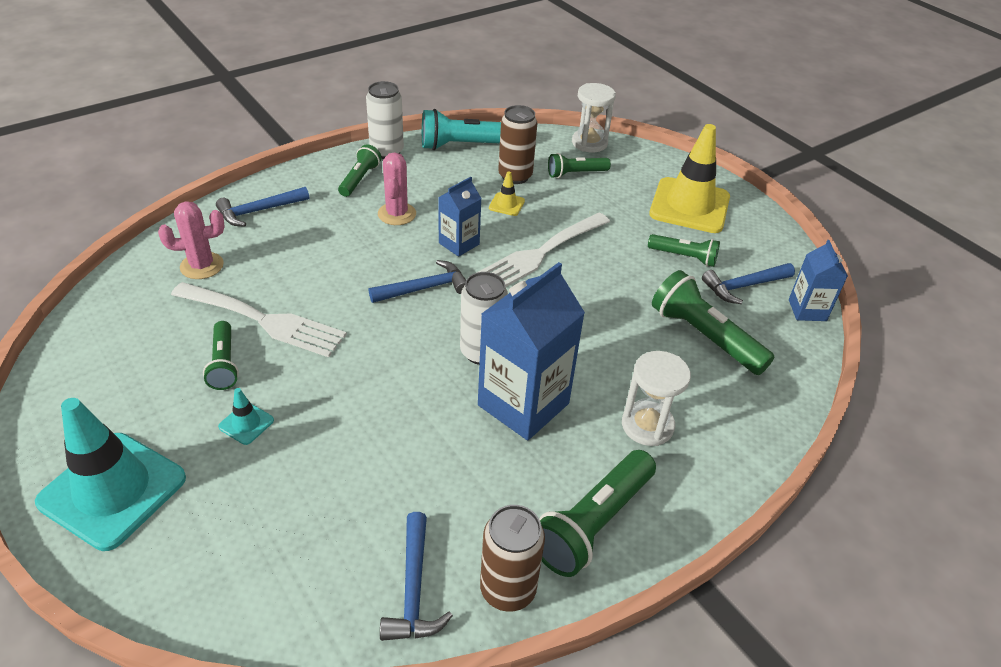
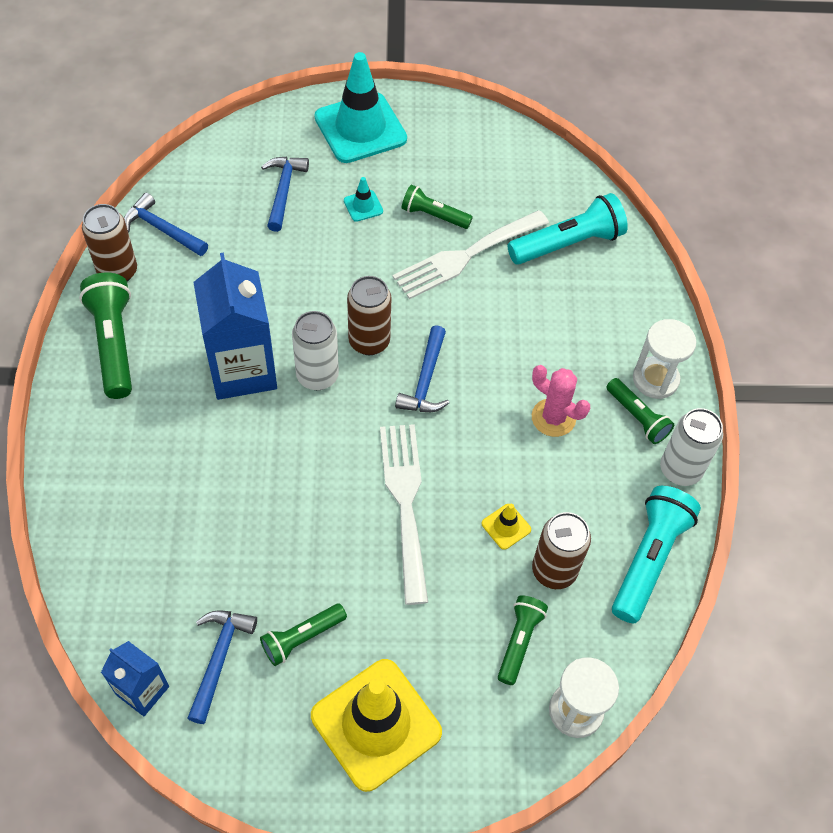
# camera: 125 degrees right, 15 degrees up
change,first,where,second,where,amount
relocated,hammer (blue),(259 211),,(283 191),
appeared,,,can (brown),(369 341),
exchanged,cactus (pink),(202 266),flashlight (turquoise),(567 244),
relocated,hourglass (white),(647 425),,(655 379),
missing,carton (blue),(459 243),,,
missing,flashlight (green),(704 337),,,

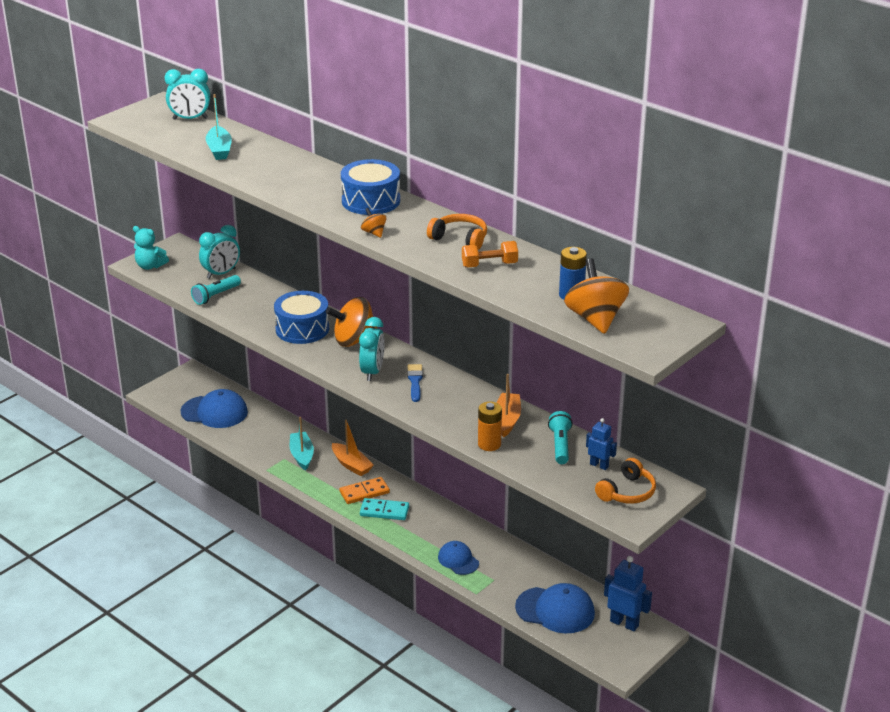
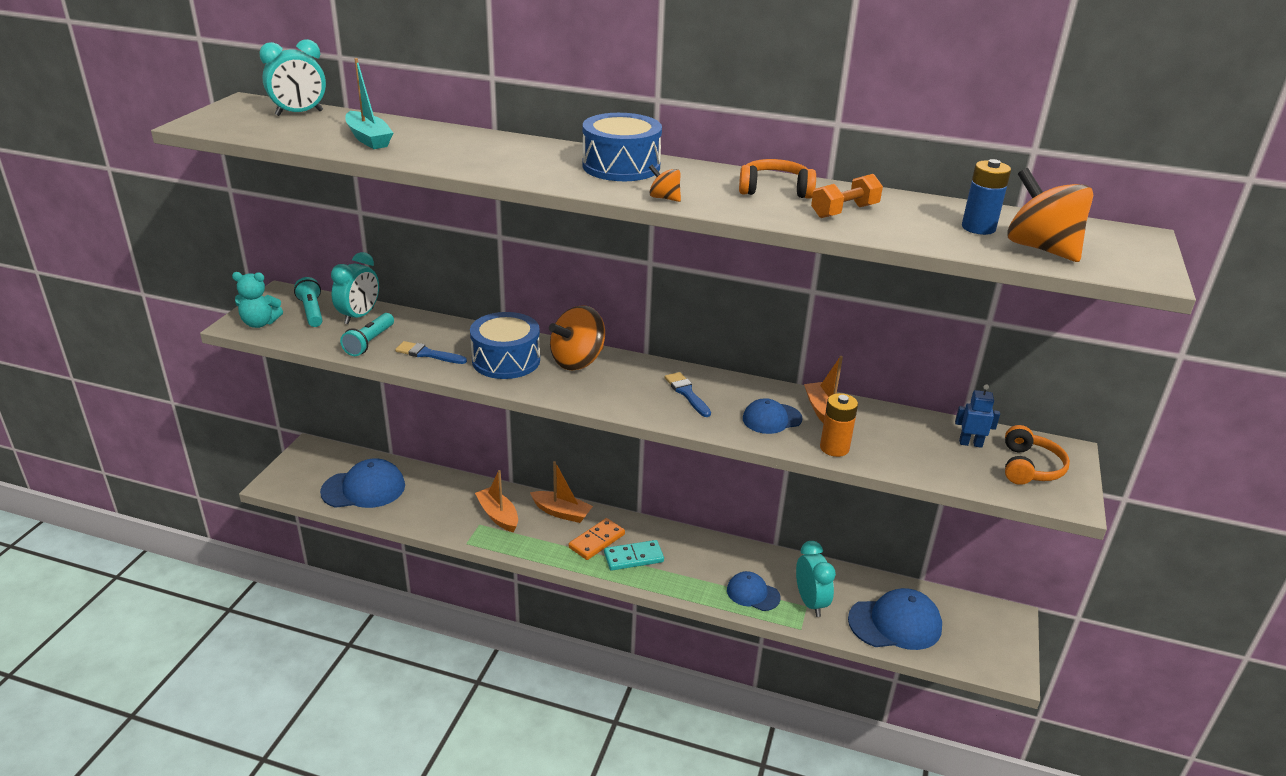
# camera: 25 degrees left, 0 degrees up
change,first,where,second,where,amount
relocated,flashlight (turquoise),(560 445),,(312 311),
appeared,,,brush (blue),(428 354),
colour,boat (turquoise),(302 455),boat (orange),(498 515),
appeared,,,cap (blue),(771 419),
relocated,clock (turquoise),(372 372),,(810 602),
missing,robot (blue),(624 623),,,

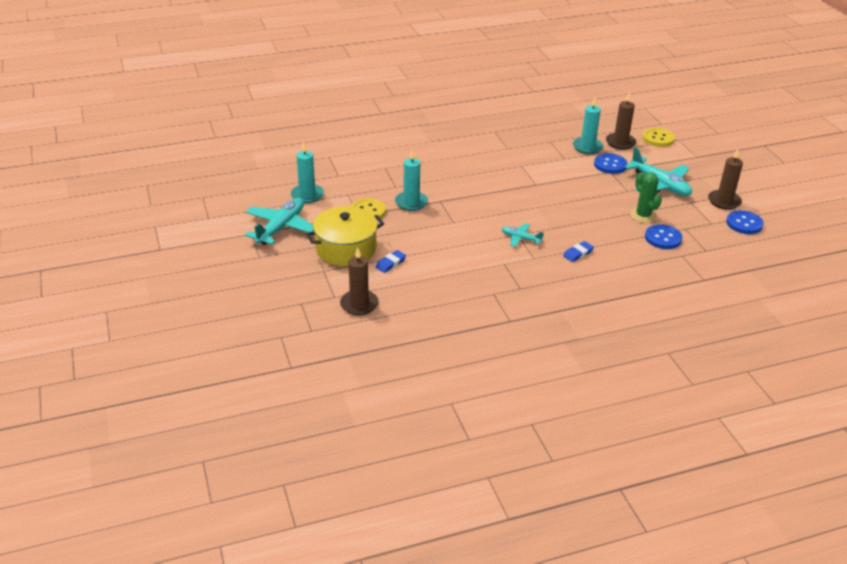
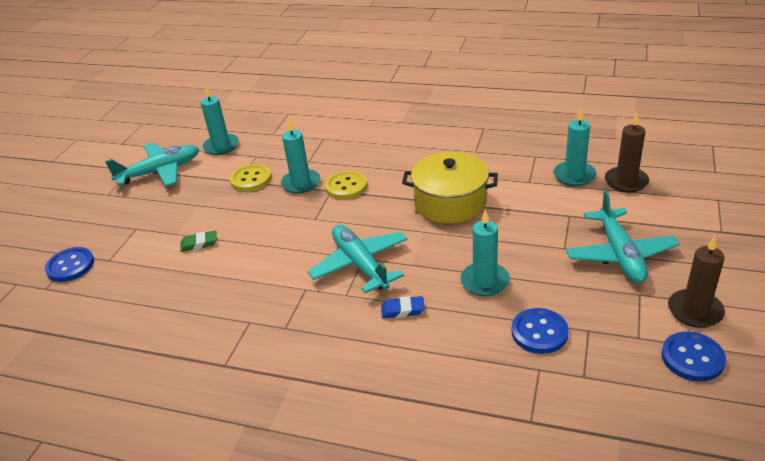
# camera: 40 degrees right, 0 degrees up
change,first,where,second,where,amount
relocated,button (blue),(610 165),,(70 266),
colour,eraser (blue),(390 263),eraser (green),(199 244),
size,plane (turquoise),(520 238),,(360 264),x1.88
relocated,button (yellow),(658 138),,(346 186),
relocated,pot (yellow),(346 248),,(450 202),
appeared,,,candle (turquoise),(485 281),
missing,candle (brown),(359 304),,,
missing,cactus (green),(643 216),,,

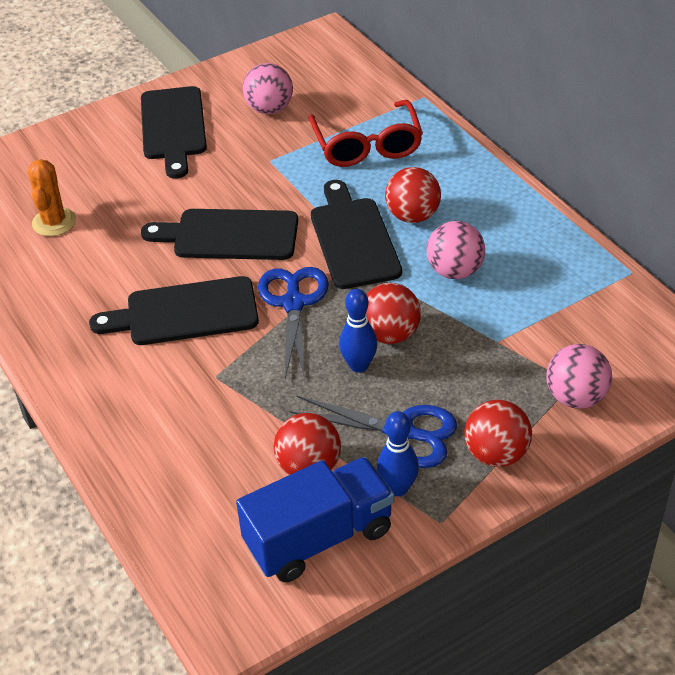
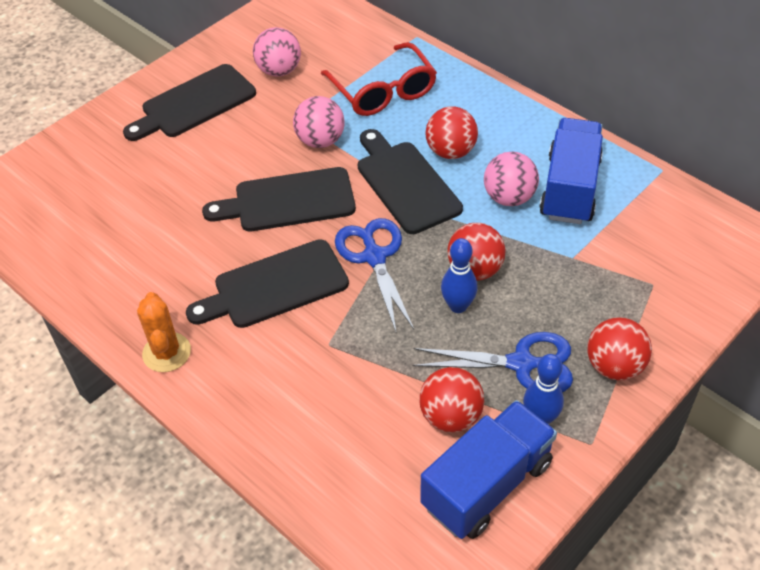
# camera: 15 degrees left, 5 degrees up
change,first,where,second,where,amount
spun,cutting board (black),(173 127),,(194 104),75 degrees clockwise
relocated,cactus (orange),(54 222),,(166 352),
relocated,ball (pink),(575 397),,(320 141),
appeared,,,truck (blue),(570 188),

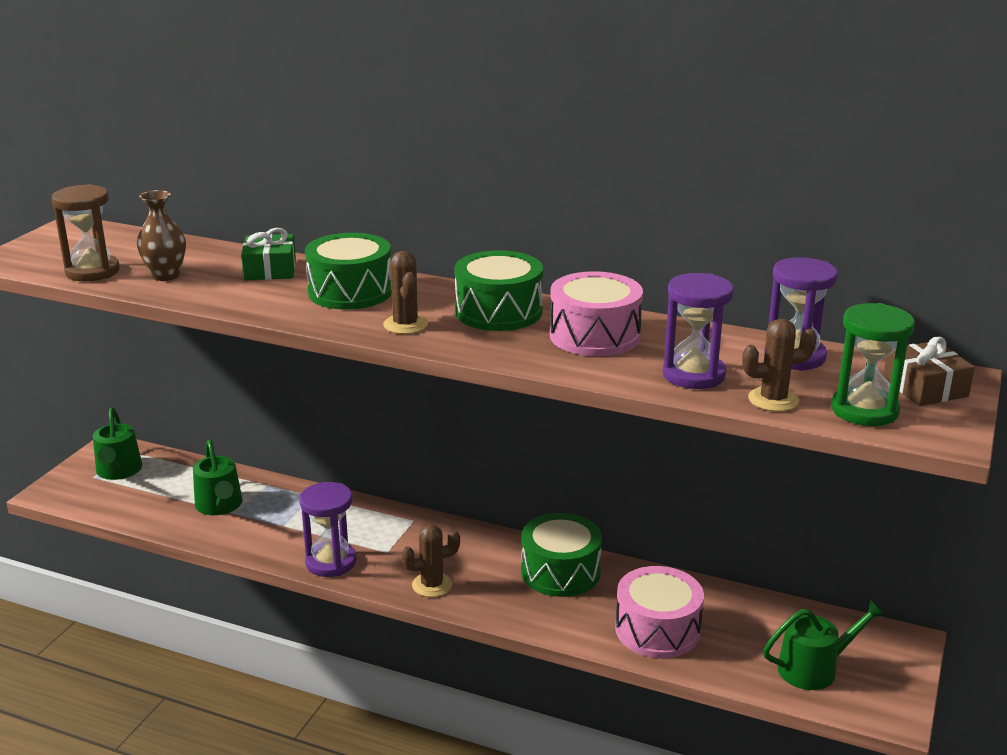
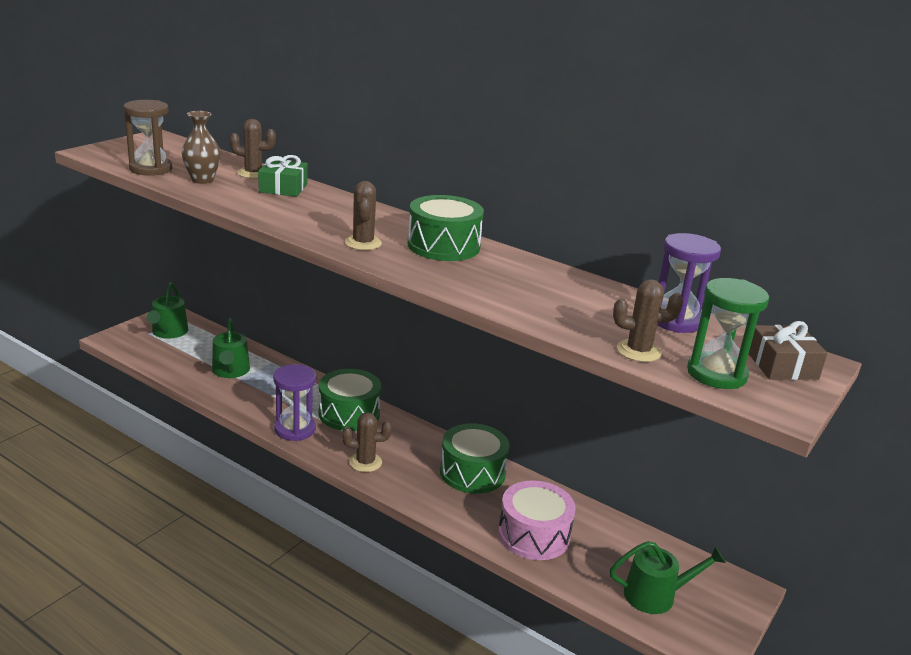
# camera: 10 degrees right, 0 degrees up
change,first,where,second,where,amount
appeared,,,cactus (brown),(253 173),
relocated,drum (green),(350 292),,(349 413),
missing,drum (pink),(594 336),,,
missing,hourglass (purple),(693 375),,,

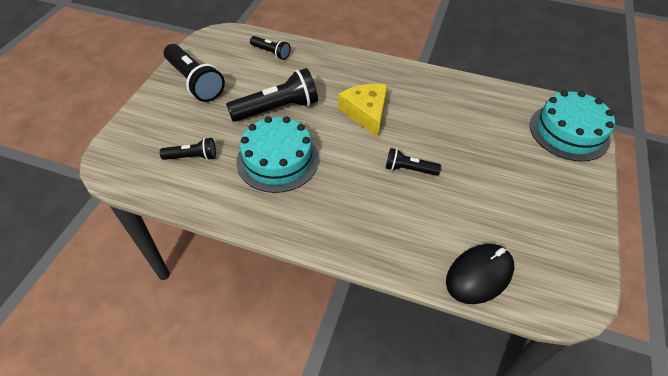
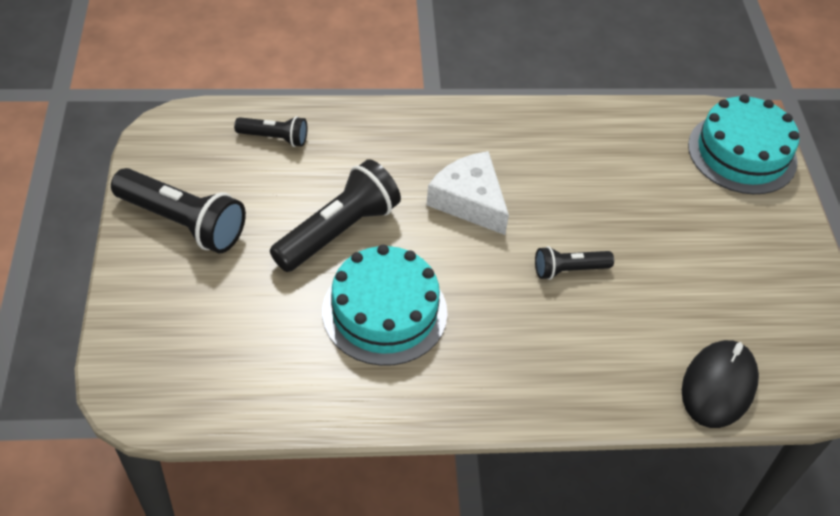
# camera: 25 degrees left, 0 degrees up
change,first,where,second,where,amount
colour,cheese (yellow),(366 113),cheese (white),(469 201),
missing,flashlight (black),(192 157),,,

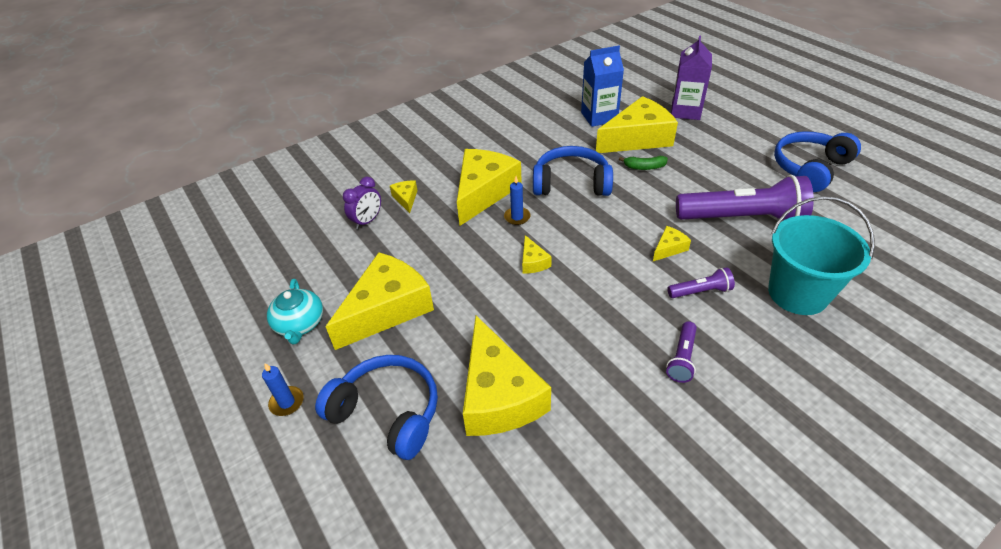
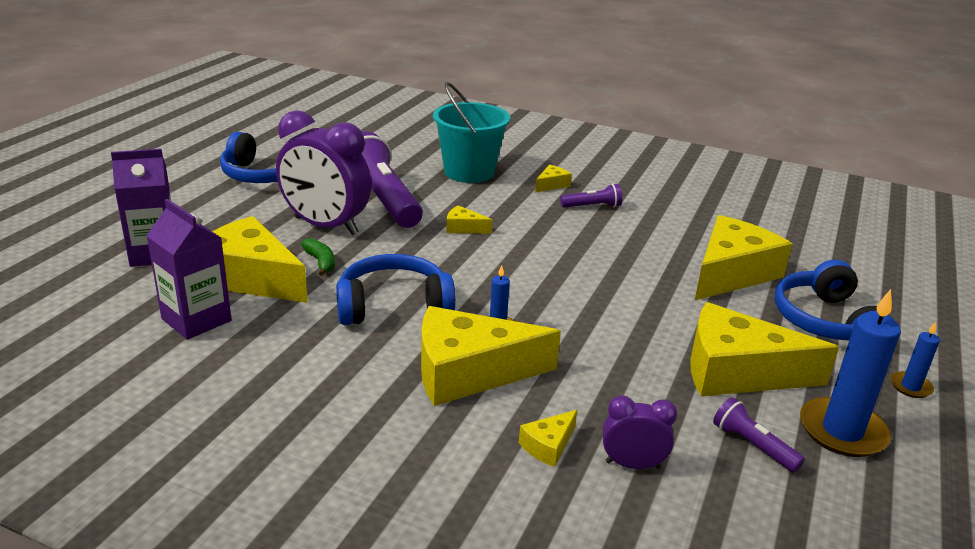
# camera: 125 degrees left, 15 degrees down
change,first,where,second,where,amount
colour,carton (blue),(599 117),carton (purple),(196 320),
appeared,,,clock (purple),(325 226),
spun,headphones (blue),(571 183),,(393 306),105 degrees clockwise
relocated,cheese (yellow),(533 262),,(551 185),
relocated,flashlight (purple),(700 291),,(752 446),
exchanged,teapot (turquoise),(300 324),candle (blue),(842 431),

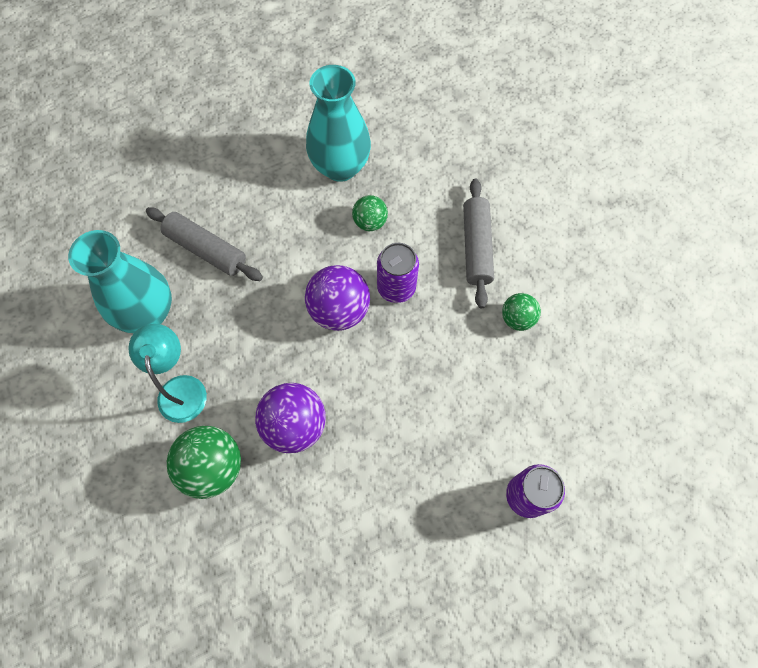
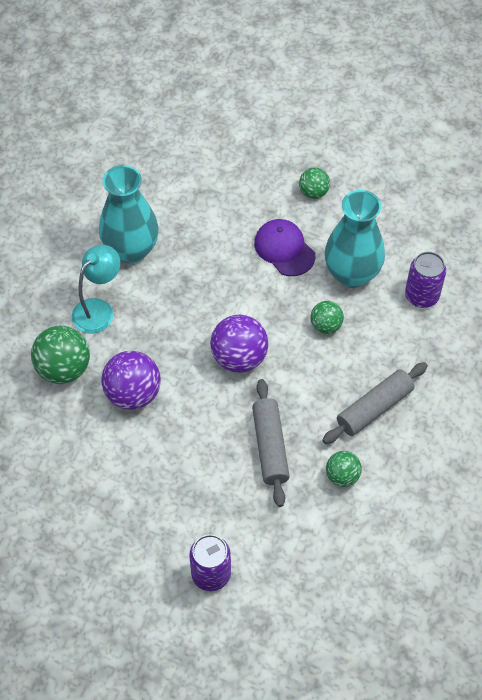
# camera: 50 degrees right, 10 degrees down
change,first,where,second,where,amount
relocated,rolling pin (grey),(206 249),,(270 446),
appeared,,,cap (purple),(284 249),
appeared,,,ball (green),(313 192),
relocated,can (purple),(396 287),,(421 296),

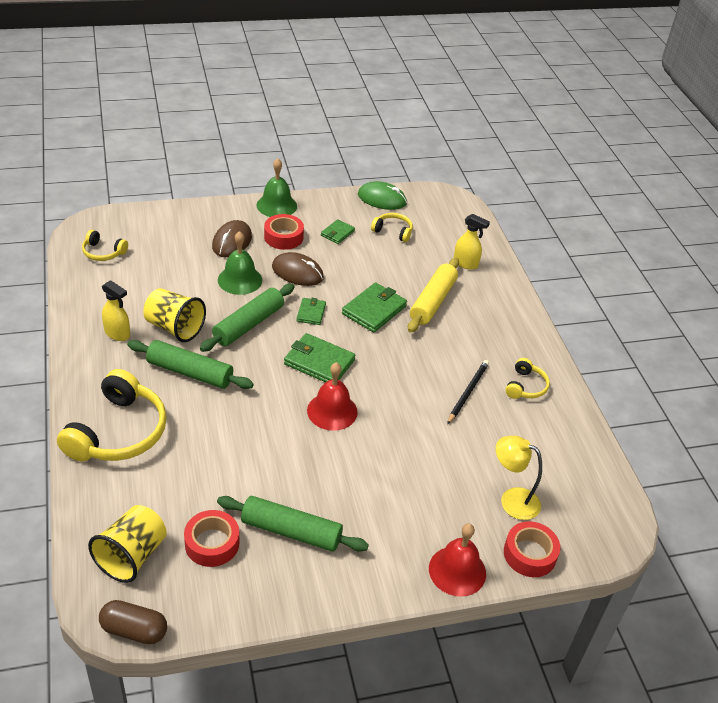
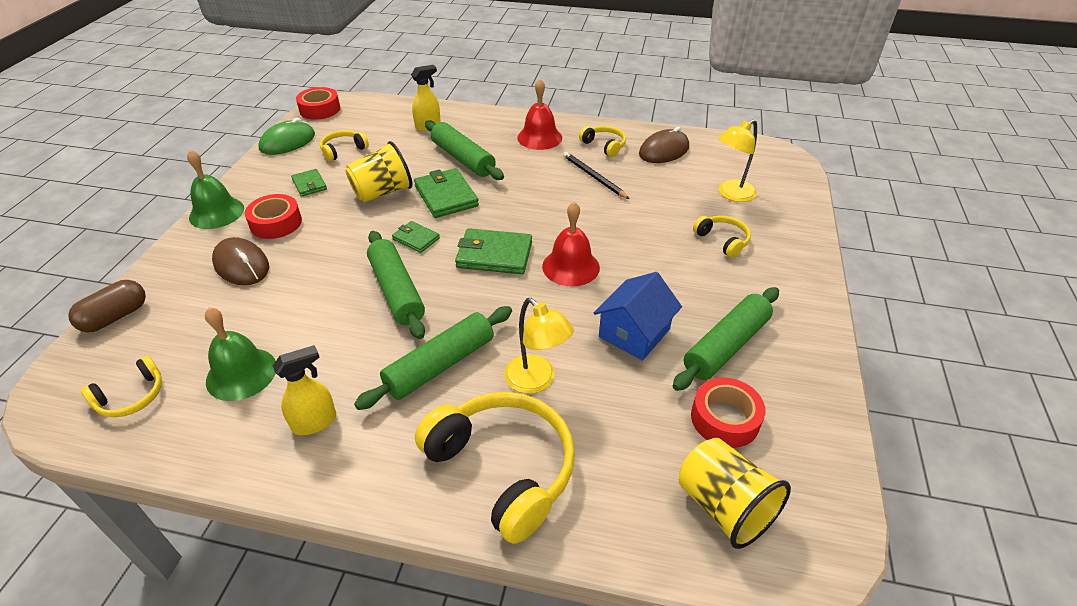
# camera: 60 degrees left, 0 degrees up
change,first,where,second,where,amount
relocated,capsule (brown),(134 630),,(115 317),
relocated,bell (green),(240 280),,(241 373),
relocated,tape (red),(529 554),,(320 109),
relocated,cup (yellow),(174 328),,(382 192),
colour,rolling pin (yellow),(433 301),rolling pin (green),(463 159),
spun,wallet (green),(319 362),,(494 255),45 degrees clockwise
appeared,,,lamp (yellow),(536 381),
relocated,bell (red),(457 571),,(539 137),
appeared,,,house (blue),(634 333),
relocated,mouse (brown),(297 272),,(664 151),
appeared,,,headphones (yellow),(722 240),

